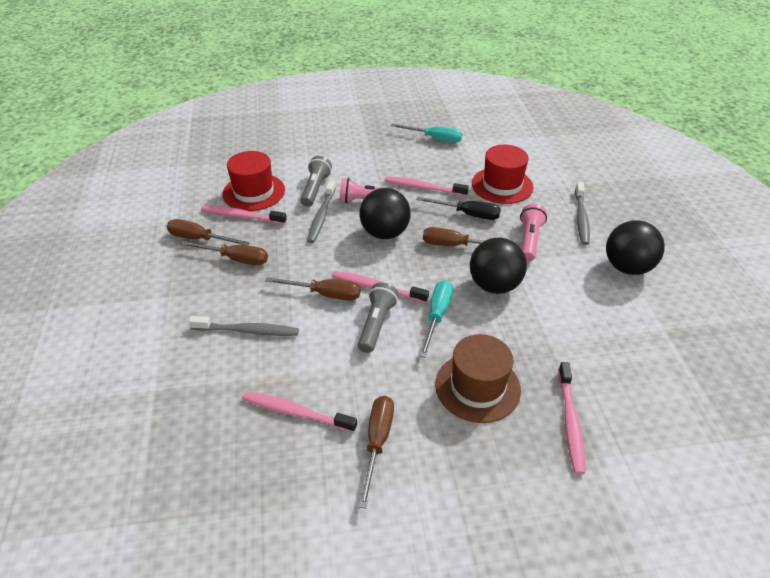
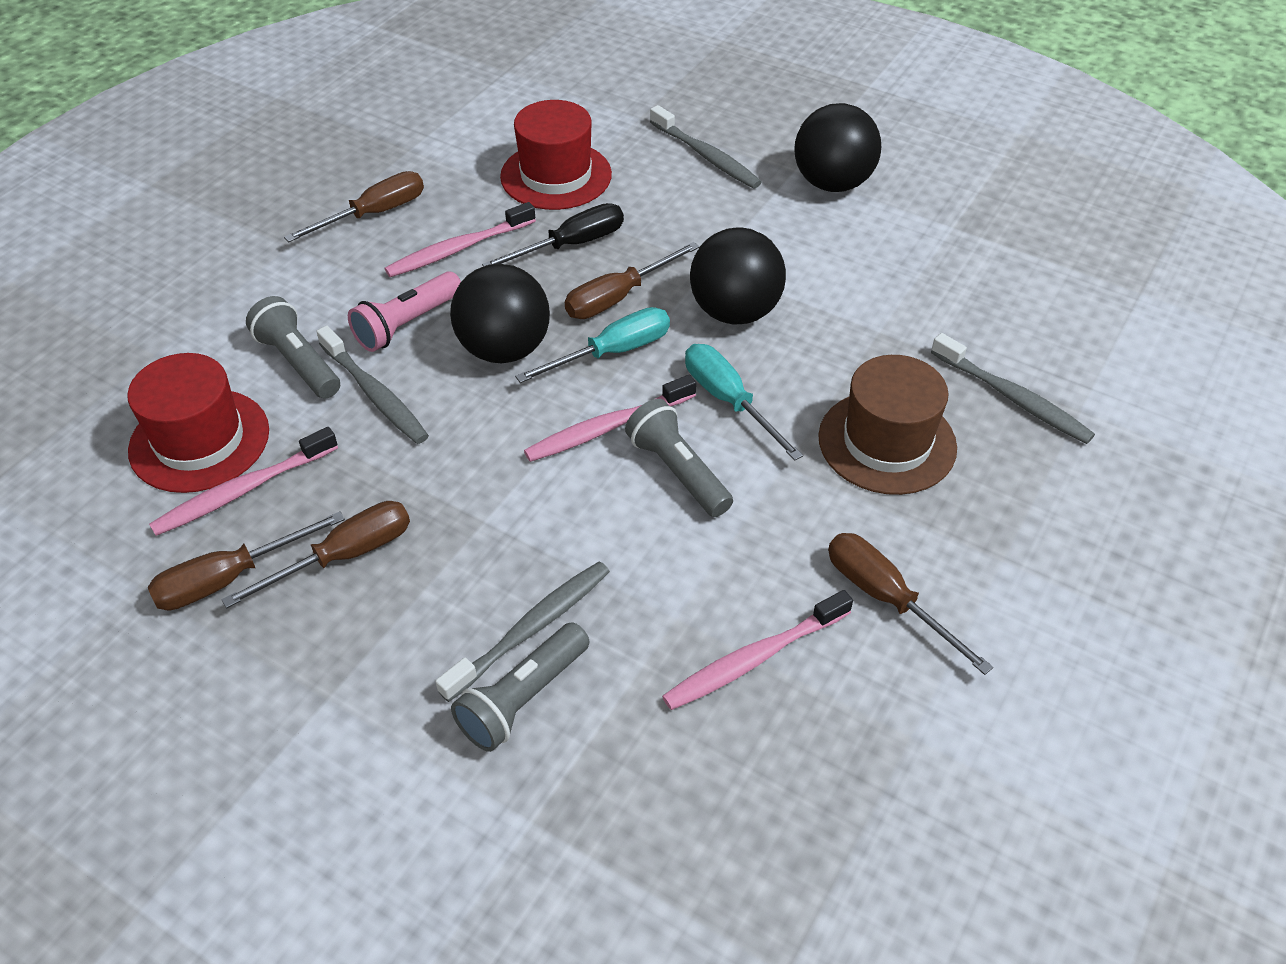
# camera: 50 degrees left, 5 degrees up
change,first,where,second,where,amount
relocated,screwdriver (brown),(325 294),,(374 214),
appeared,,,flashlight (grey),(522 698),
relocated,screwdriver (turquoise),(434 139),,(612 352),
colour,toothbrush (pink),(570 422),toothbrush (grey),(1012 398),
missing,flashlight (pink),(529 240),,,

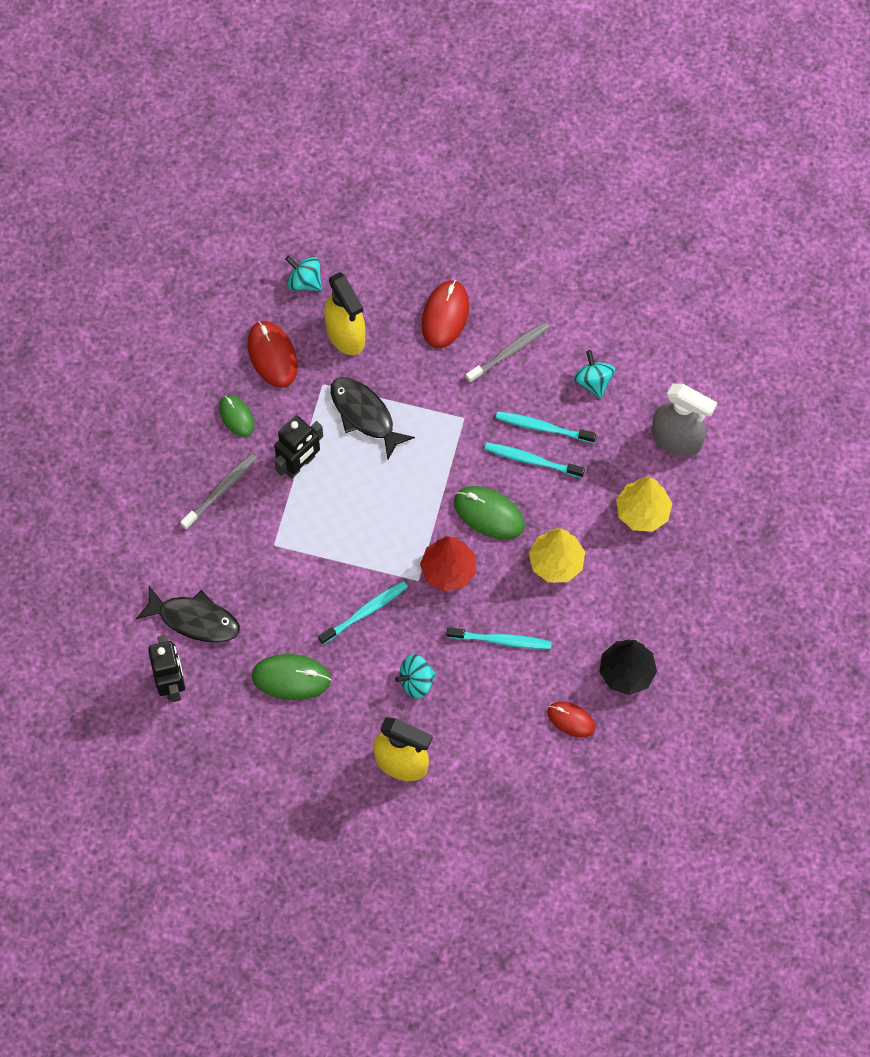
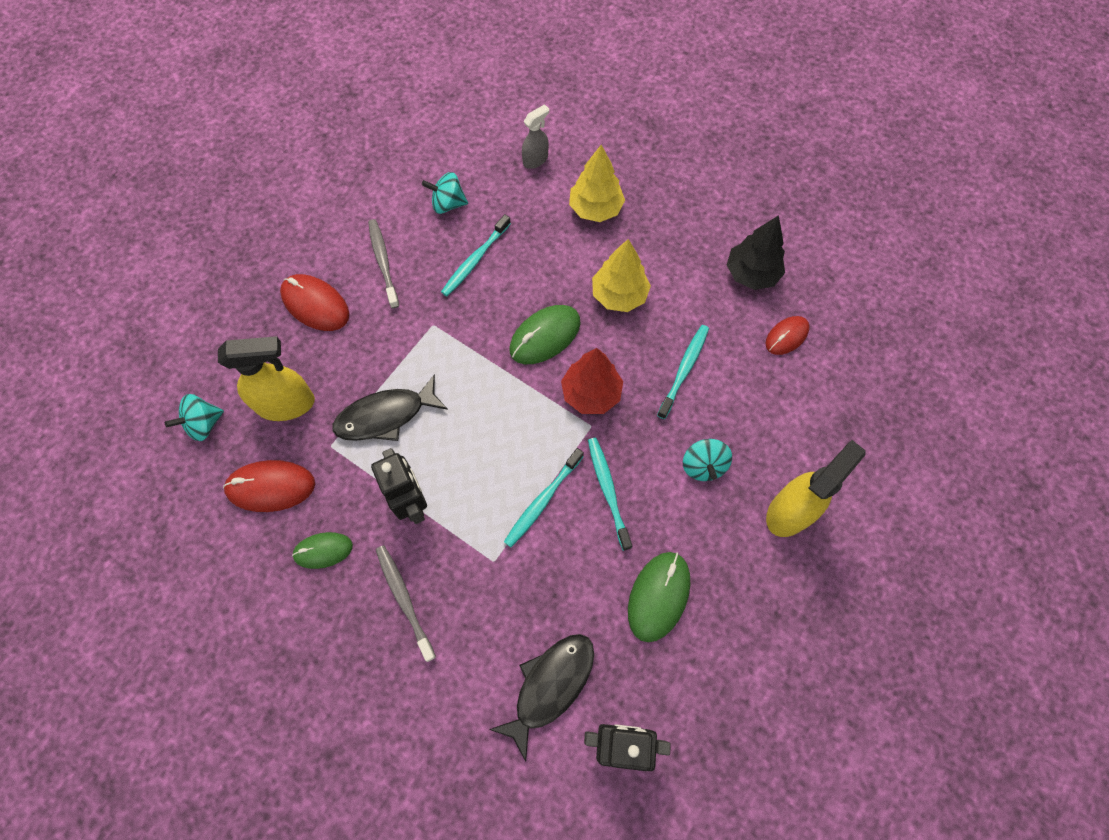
# camera: 70 degrees left, 0 degrees up
change,first,where,second,where,amount
relocated,toothbrush (turquoise),(531 460),,(542 501),
size,spray bottle (grey),(677 439),,(535 160),x0.56

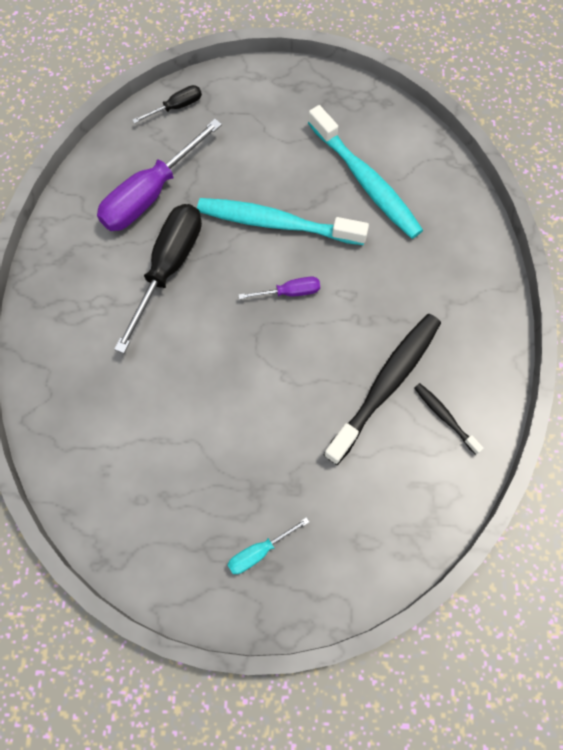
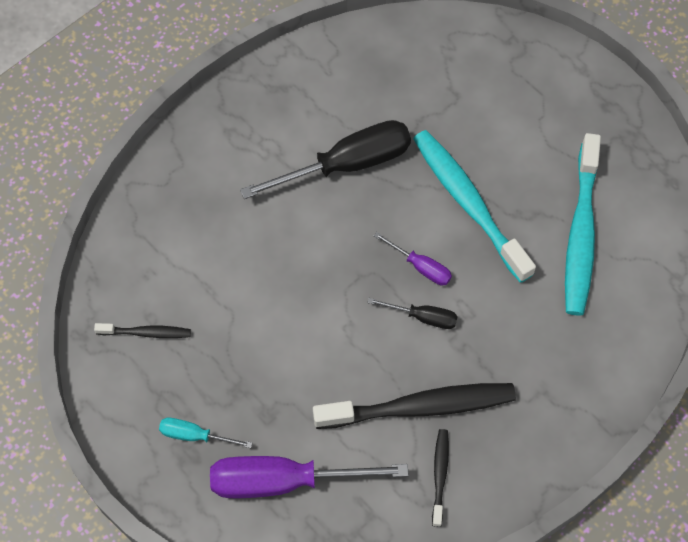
# camera: 45 degrees right, 5 degrees down
change,first,where,second,where,amount
appeared,,,toothbrush (black),(146 333),
relocated,screwdriver (purple),(150 194),,(284 481),
relocated,screwdriver (black),(176 107),,(423 317),

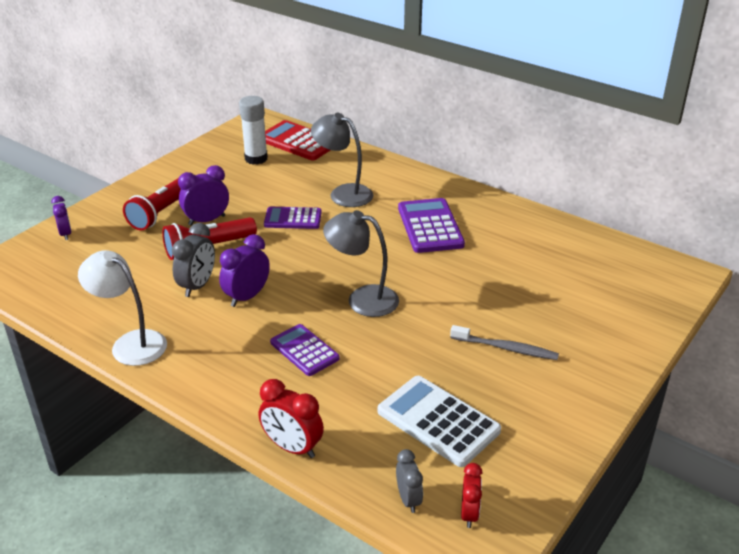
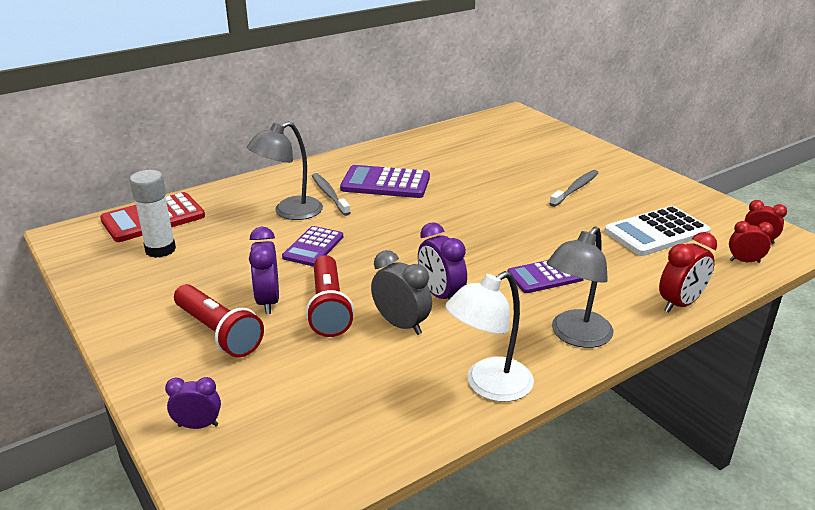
# camera: 70 degrees left, 5 degrees down
change,first,where,second,where,amount
appeared,,,toothbrush (grey),(329 195),
relocated,lamp (grey),(362 299),,(575 336),
colour,clock (grey),(408 499),clock (red),(744 261),

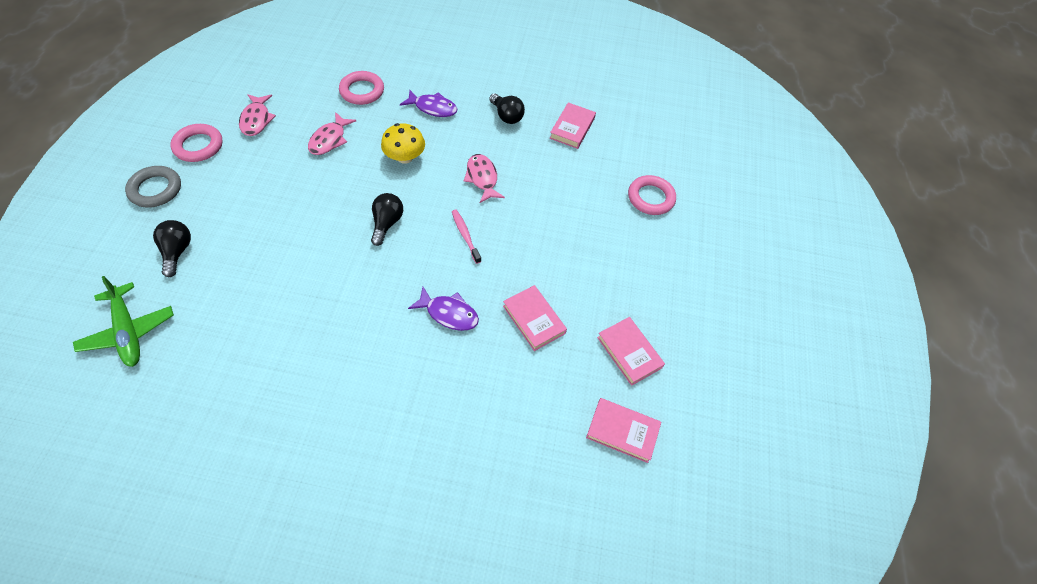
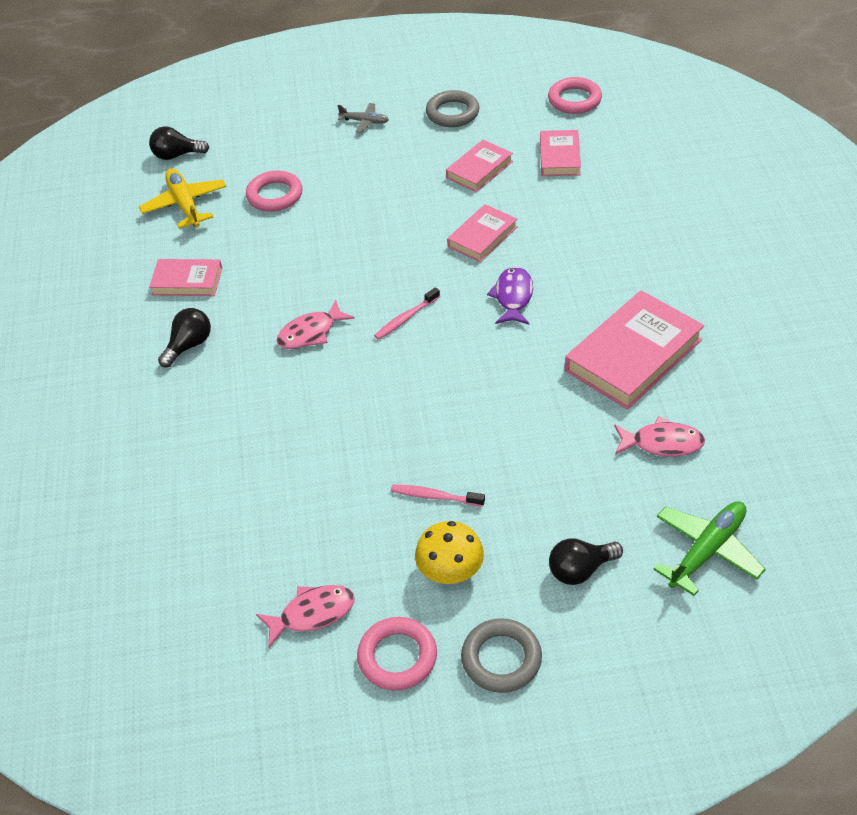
# camera: 100 degrees left, 10 degrees down
change,first,where,second,where,amount
appeared,,,plane (yellow),(185 205),
relocated,light bulb (black),(387 223),,(177 155),
appeared,,,plane (grey),(365 122),
appeared,,,toothbrush (pink),(435 496),
relocated,mushroom (yellow),(405 157),,(450 570),
appeared,,,ring (grey),(452 113),
relocated,ring (pink),(362 91),,(574 100),
appeared,,,book (pink),(633 355),
relocated,fish (pink),(329 139),,(662 443),
missing,fish (purple),(433 108),,,

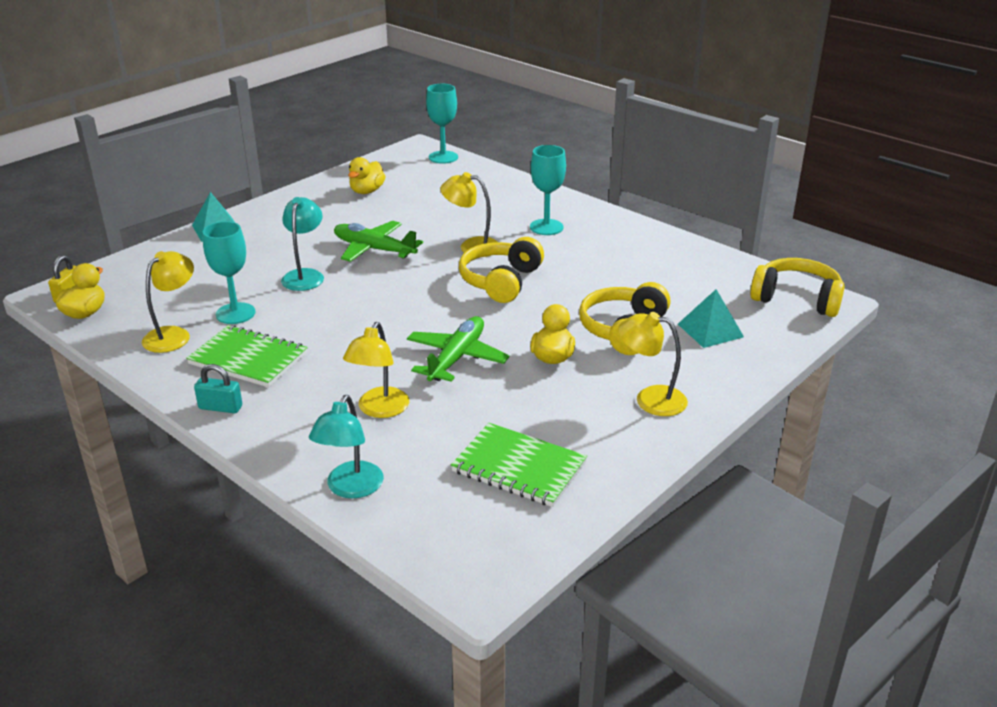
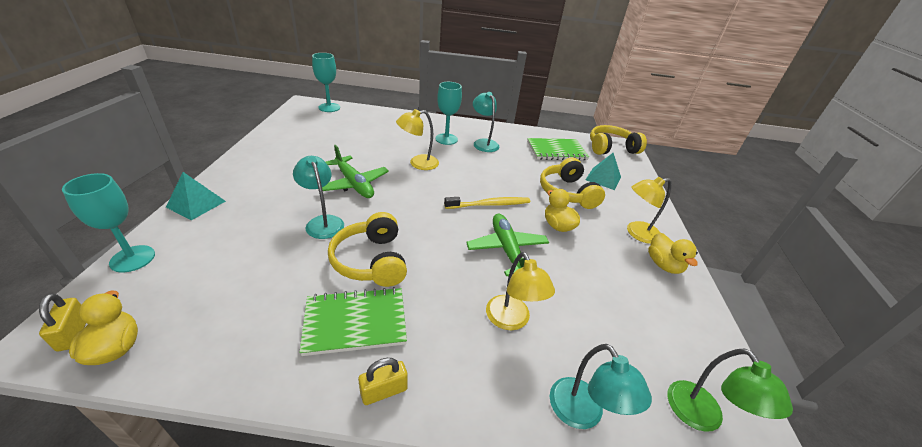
# camera: 40 degrees left, 5 degrees up
change,first,where,second,where,amount
relocated,goblet (turquoise),(235 313),,(132 259),
spun,plane (green),(374 249),,(354 184),120 degrees counterclockwise
relocated,headphones (yellow),(501 281),,(371 261),
colour,padlock (turquoise),(220 407),padlock (yellow),(384 391),
appeared,,,toothbrush (yellow),(489 204),
appeared,,,lamp (turquoise),(483 143),
relocated,notebook (green),(519 467),,(556 151),
relocated,duck (yellow),(367 191),,(663 265),
appeared,,,lamp (green),(701 417),
missing,lamp (yellow),(173 335),,,

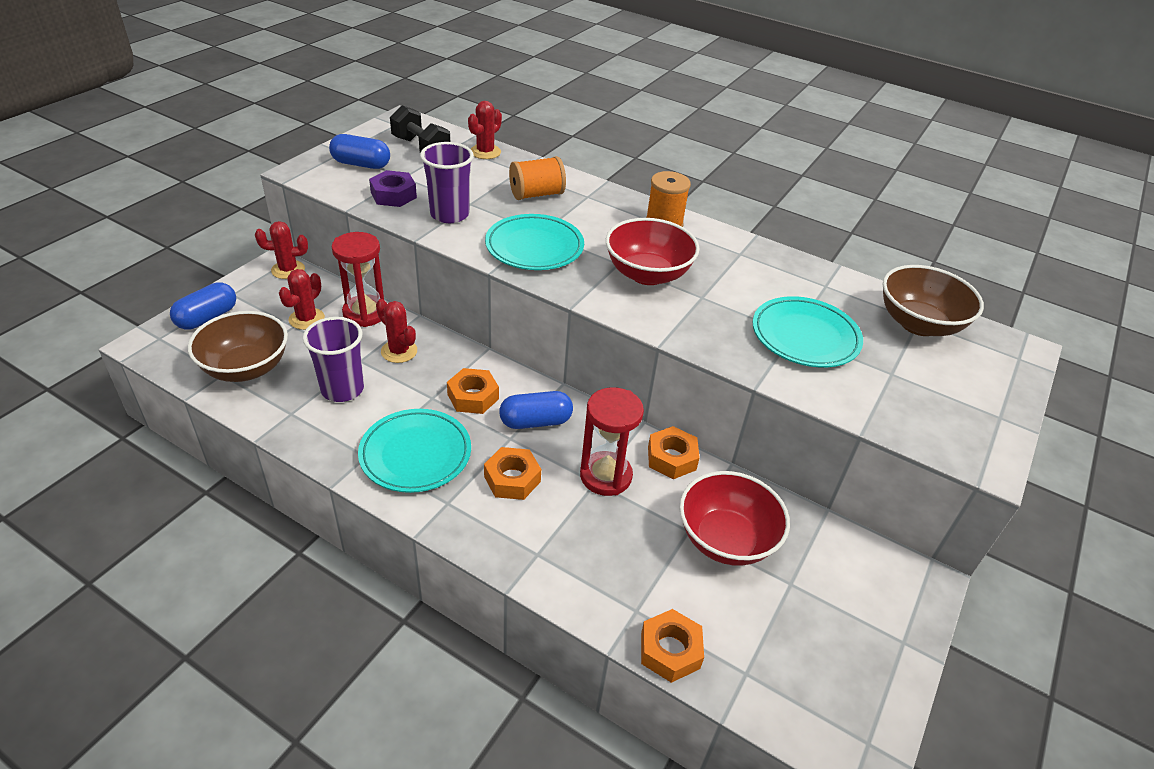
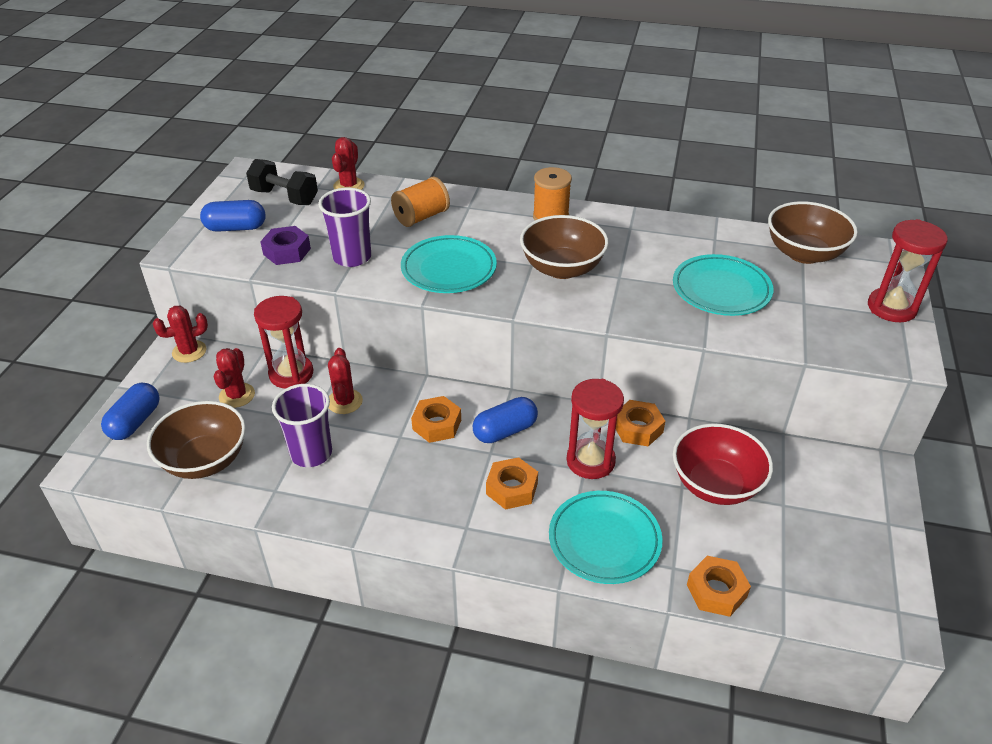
# camera: 15 degrees left, 0 degrees up
change,first,where,second,where,amount
spun,cactus (red),(399 351),,(344 402),60 degrees clockwise
colour,bowl (red),(647 274),bowl (brown),(562 268),
relocated,plate (turquoise),(415 454),,(604 540),
appeared,,,hourglass (red),(891 308),

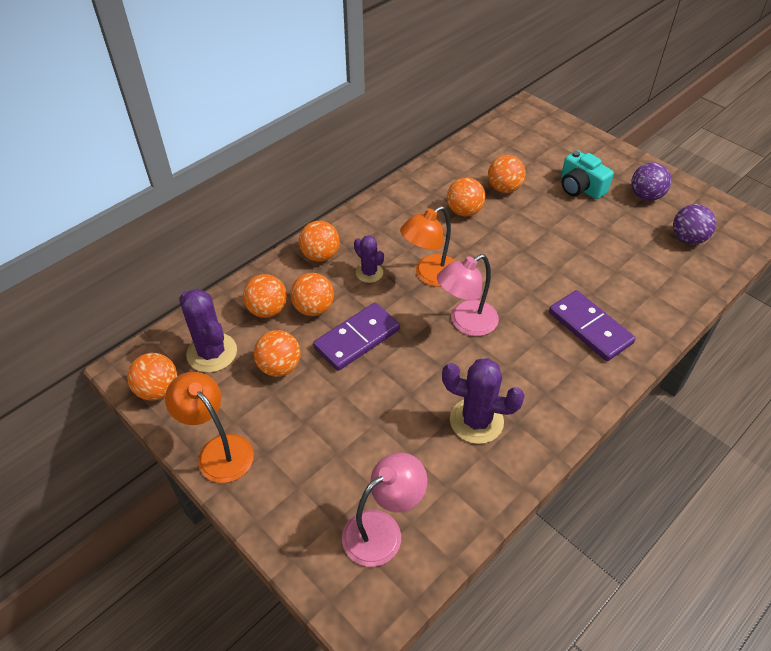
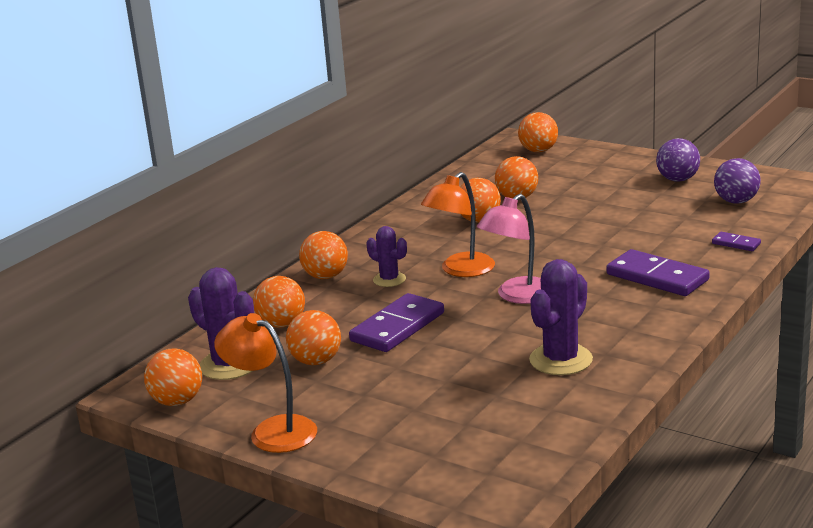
# camera: 10 degrees left, 25 degrees down
change,first,where,second,where,amount
relocated,ball (orange),(313 308),,(538 151),
spun,cactus (purple),(476 421),,(561 360),60 degrees counterclockwise
appeared,,,domino (purple),(736 244),
missing,lamp (pink),(382 530),,,
missing,camera (turquoise),(580 187),,,

